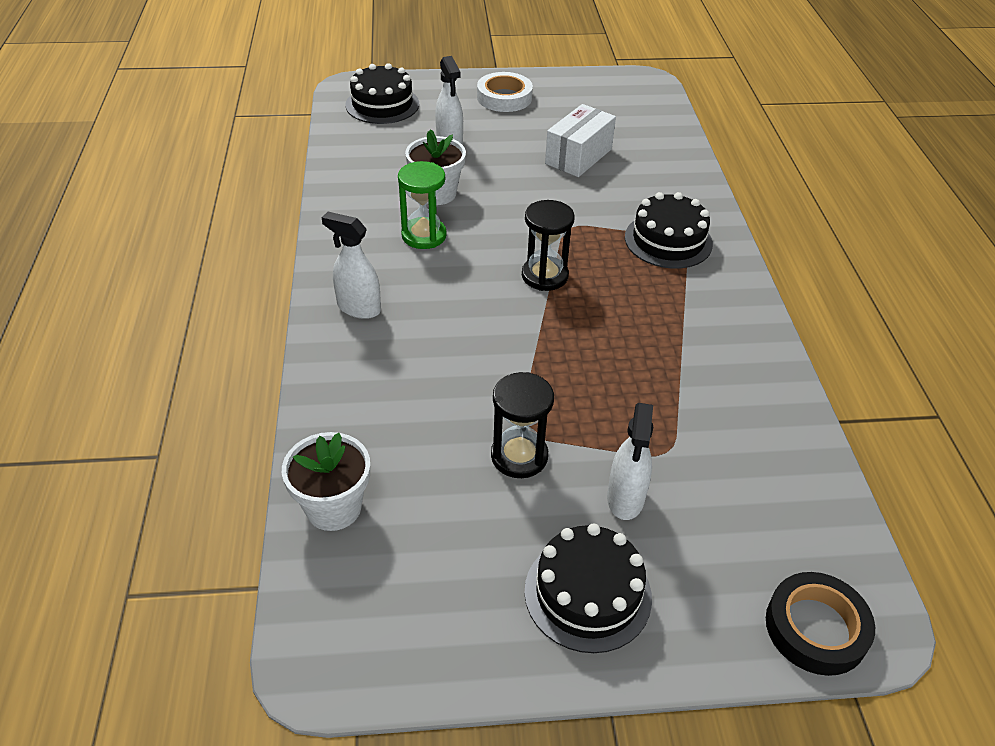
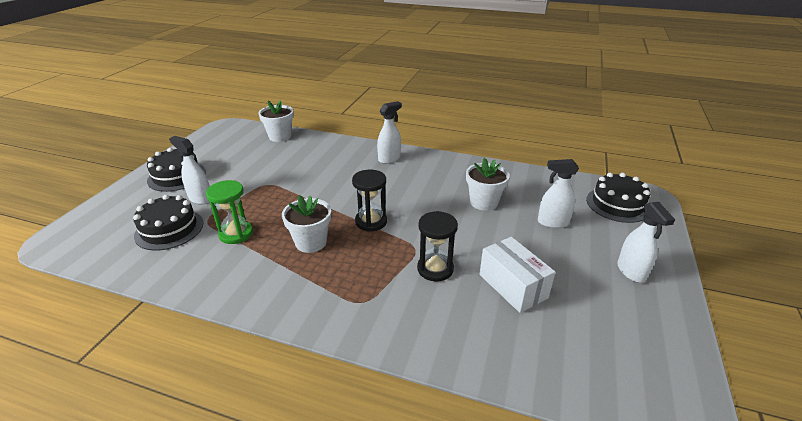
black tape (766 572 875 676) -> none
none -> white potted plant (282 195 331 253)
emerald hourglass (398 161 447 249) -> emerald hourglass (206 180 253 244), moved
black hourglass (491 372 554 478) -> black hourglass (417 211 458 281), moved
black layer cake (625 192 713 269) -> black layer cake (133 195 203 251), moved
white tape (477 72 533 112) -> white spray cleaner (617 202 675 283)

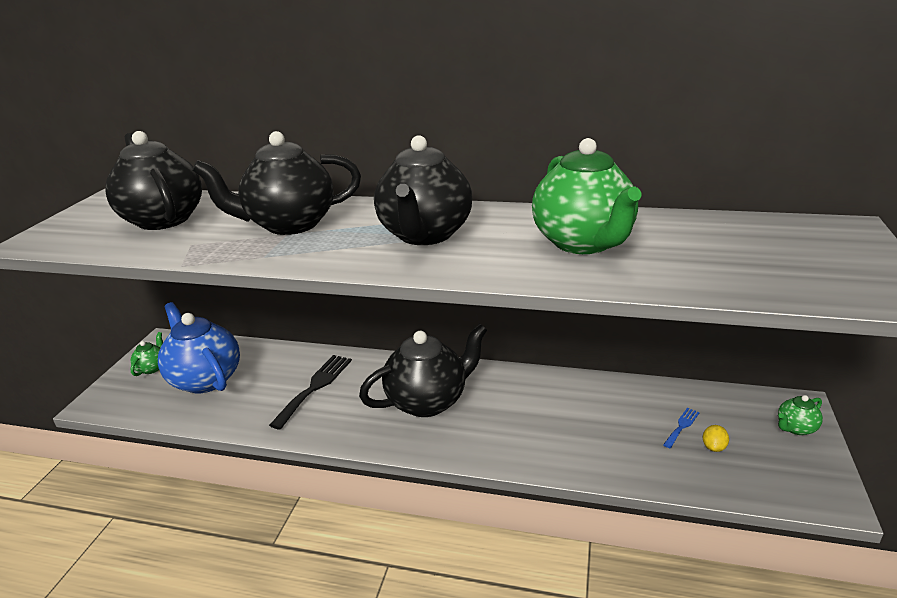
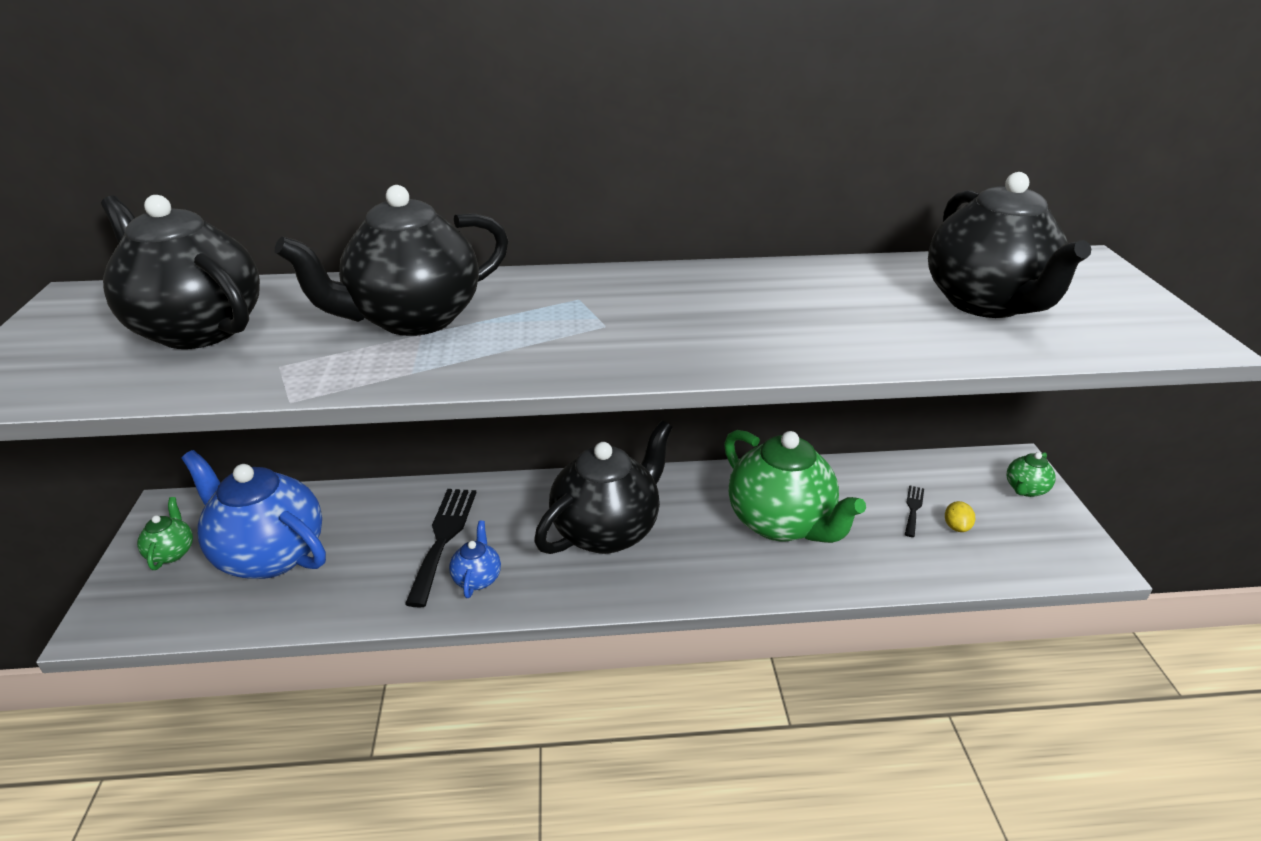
none -> blue teapot (449 521 501 598)
black teapot (374 135 472 245) -> black teapot (928 172 1091 318), moved
emerald teapot (532 138 641 254) -> emerald teapot (724 430 866 543), moved
blue dinner fork (663 408 700 448) -> black dinner fork (905 485 924 537)

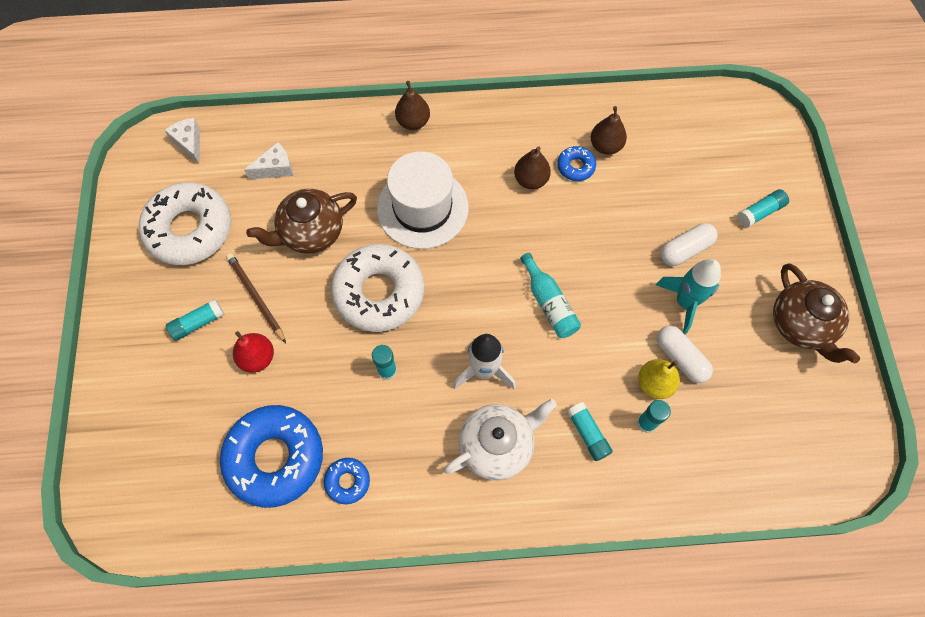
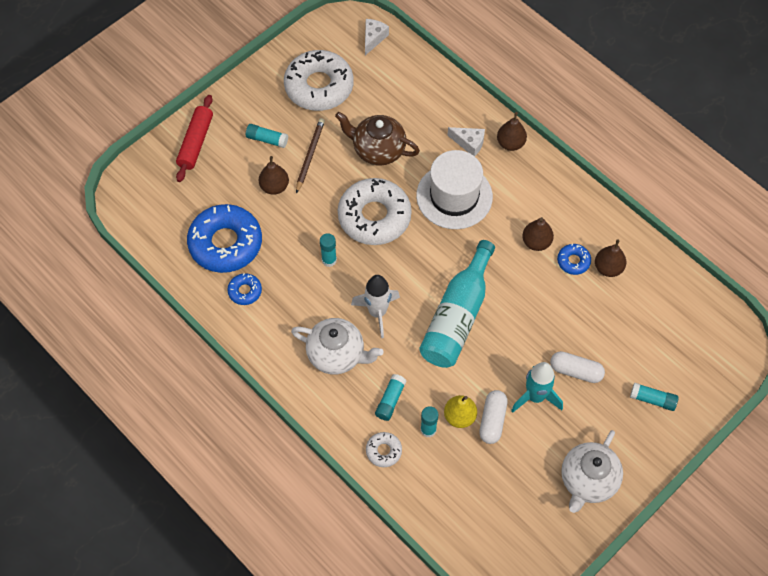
none -> scarlet pastry roller (176 95 213 182)
none -> white glazed donut (366 432 402 467)
white piece of cheese (244 142 293 179) -> white piece of cheese (447 127 485 156), moved
scarlet pear fruit (233 331 274 373) -> russet pear fruit (259 156 289 195)
russet teapot (773 263 860 364) -> white teapot (561 430 623 513)
teal drink bottle (520 253 581 338) -> teal drink bottle (419 240 495 368), x1.80

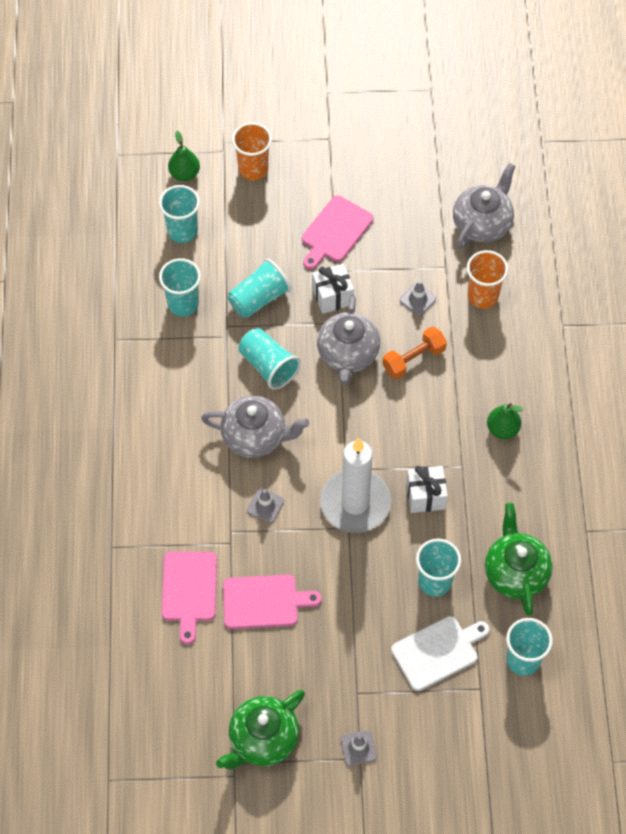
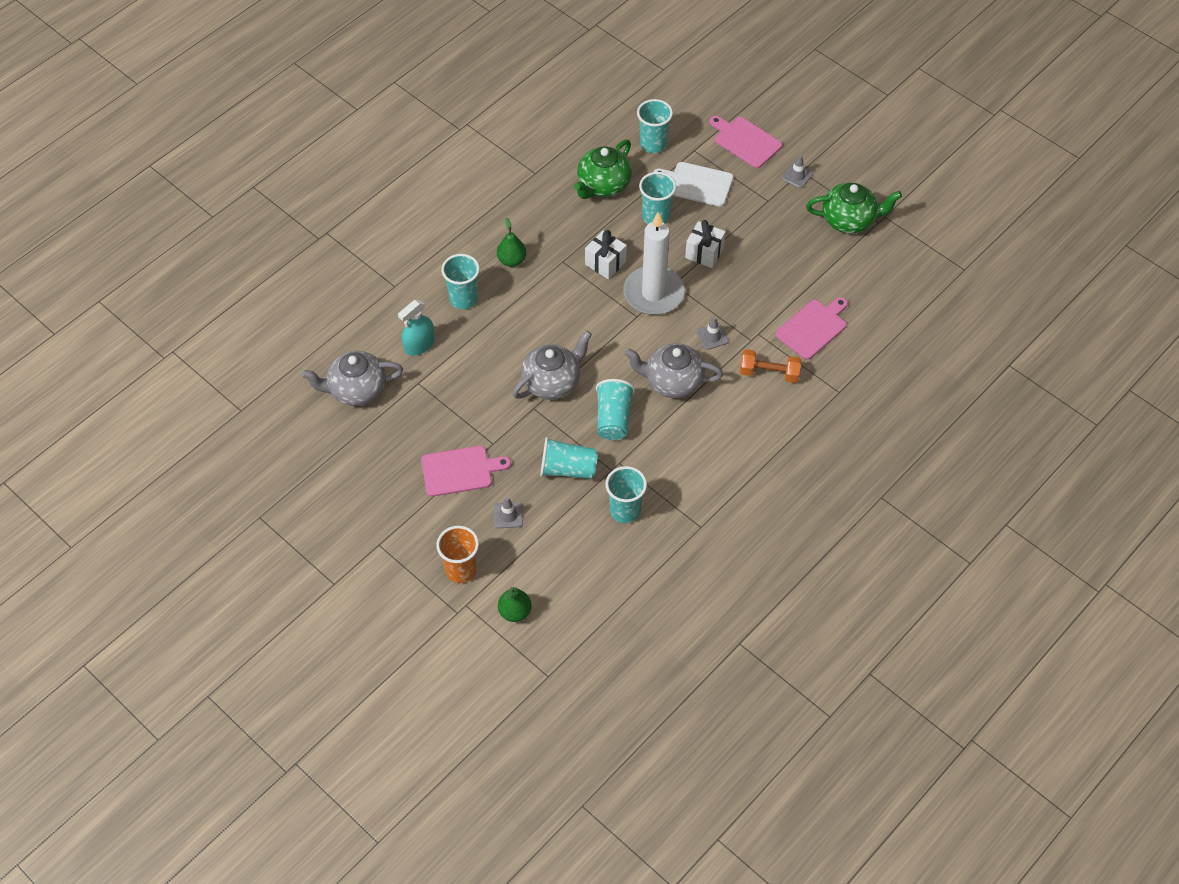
teal tumbler (159 185 200 243) -> teal tumbler (441 254 480 309), moved
rosy chopping board (223 574 322 629) -> rosy chopping board (709 116 782 168), moved
white present (312 264 354 314) -> white present (685 220 726 268), moved
orange-coloured free weight (383 326 447 379) -> orange-coloured free weight (740 349 801 383), moved
gray traffic cone (400 280 436 316) -> gray traffic cone (494 497 523 528), moved
orange-coloured tumbler (467 250 508 308) -> teal spray cleaner (398 300 435 356)
gray teapot (201 395 310 458) -> gray teapot (624 343 723 398), 45 degrees counterclockwise

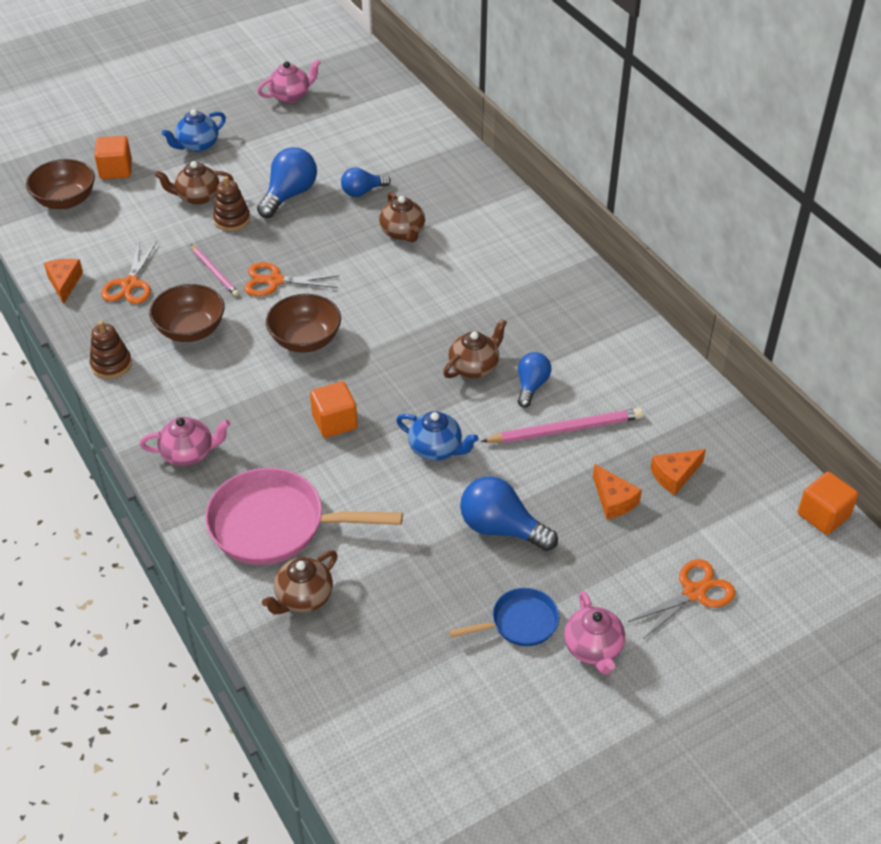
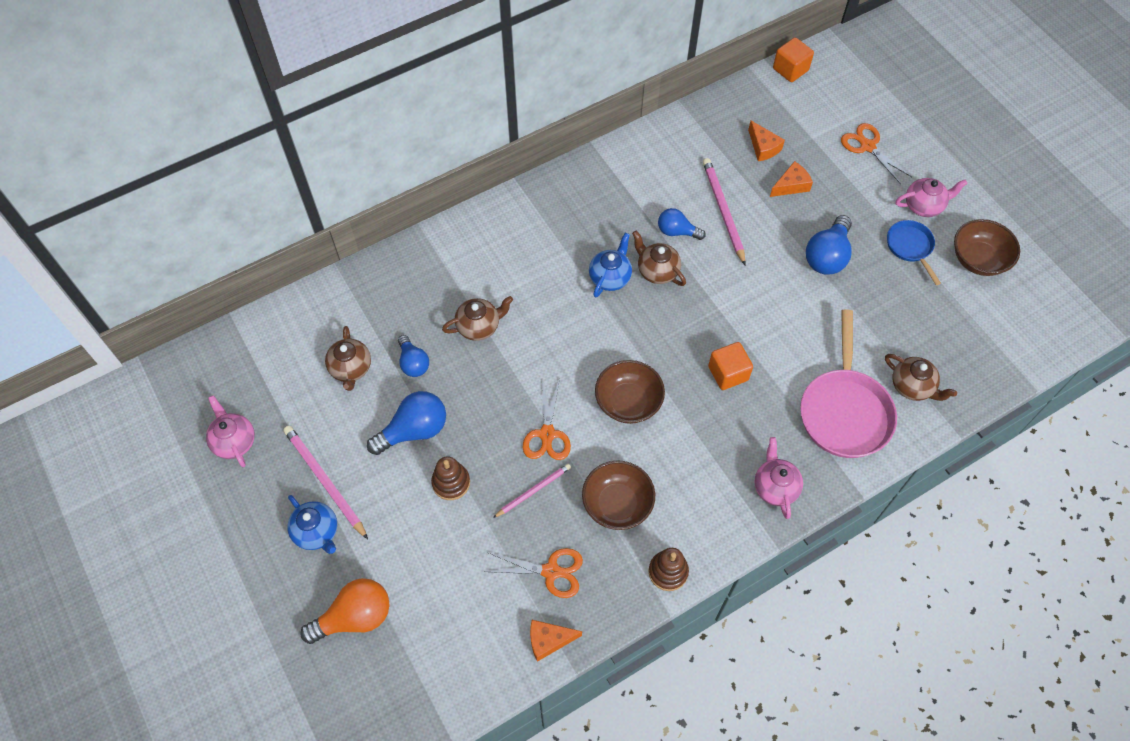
none -> rosy pencil (283 425 368 539)
russet bowl (26 159 95 209) -> russet bowl (954 219 1020 276), moved
russet teapot (155 161 234 205) -> russet teapot (325 326 371 391), moved
blue teapot (396 411 478 461) -> blue teapot (589 233 632 298), moved
orange-coloured solid cube (94 136 132 179) -> orange-coloured light bulb (300 578 389 644)
blue light bulb (257 147 317 218) -> blue light bulb (367 391 446 455), 120 degrees clockwise

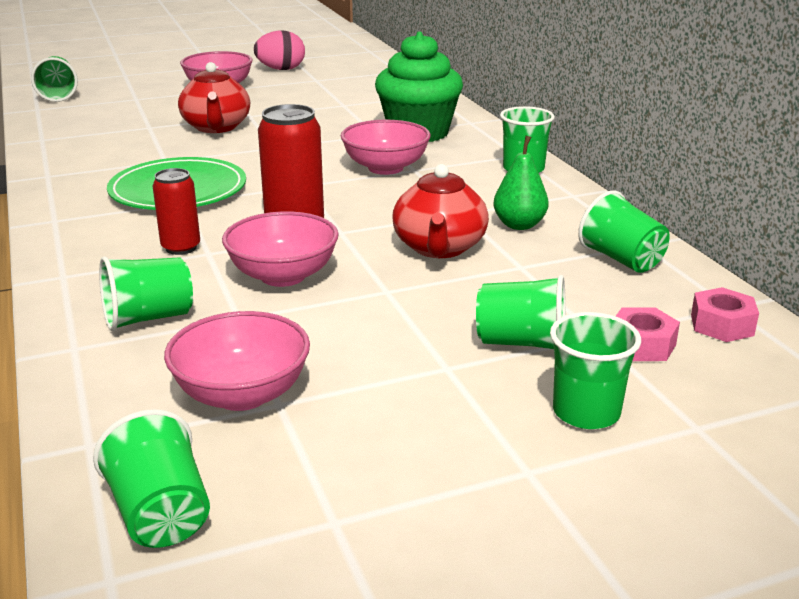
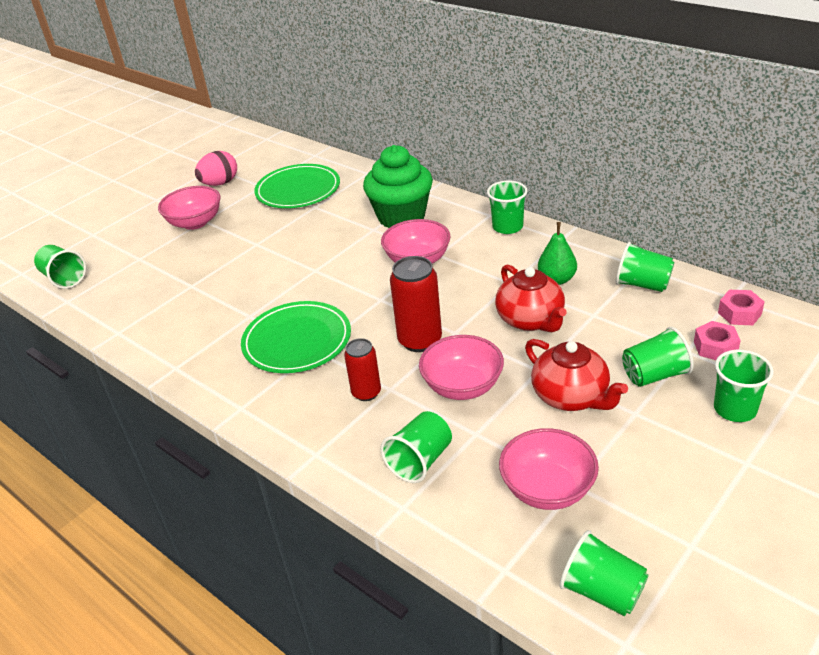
none -> emerald flat dish (254 164 340 208)
scarlet teapot (178 62 250 133) -> scarlet teapot (525 339 628 411), moved

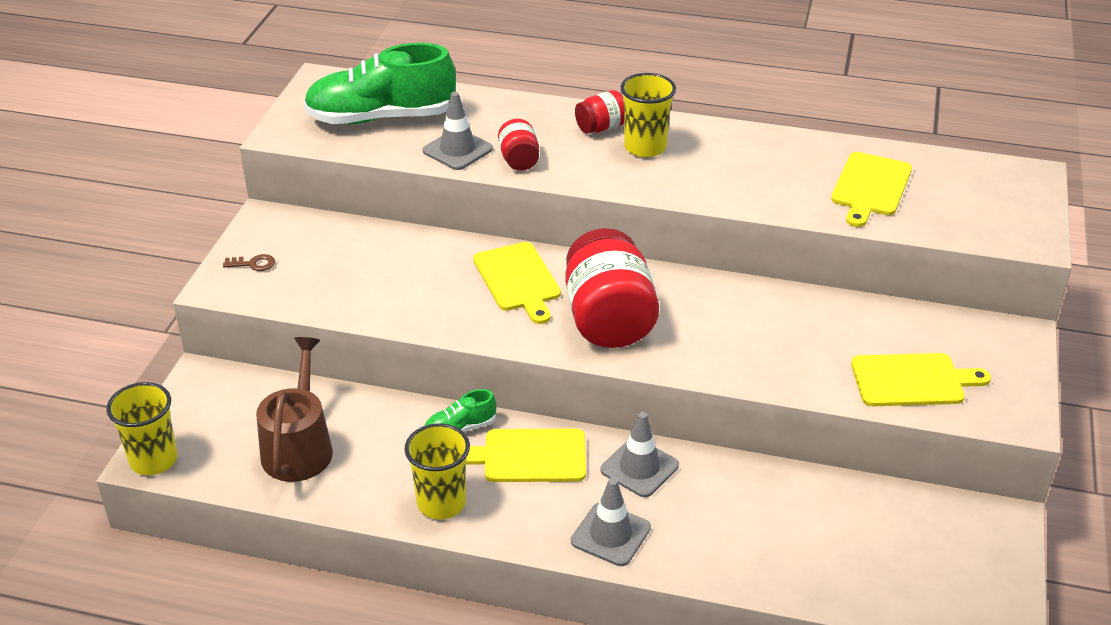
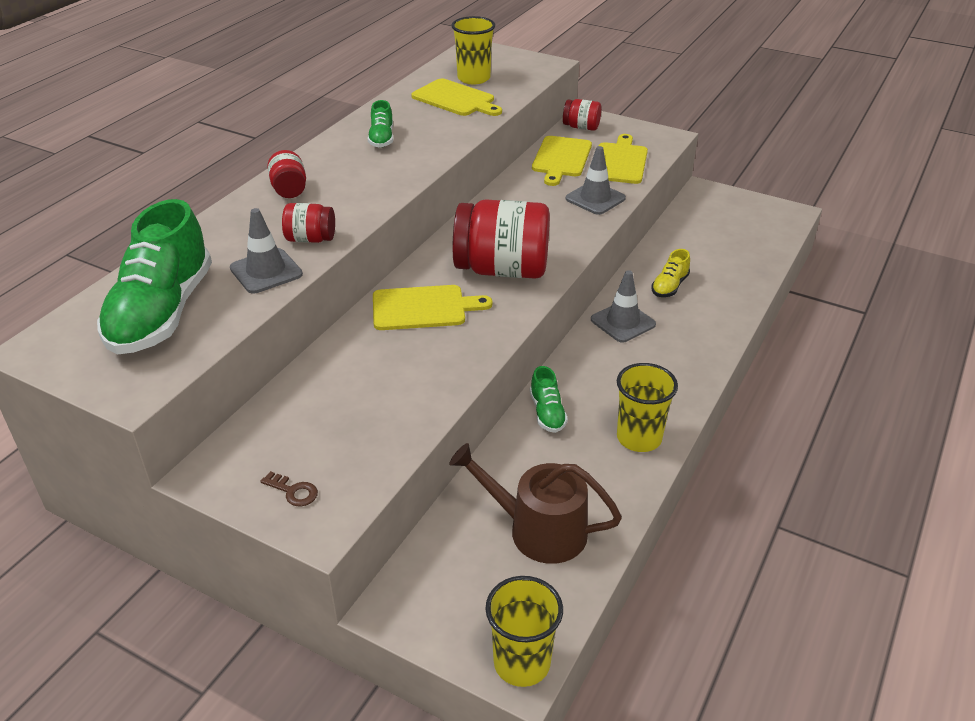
none -> emerald sneaker (368 100 393 147)
none -> scarlet jam jar (563 99 601 131)
none -> golden sneaker (651 249 690 297)
golden chopping board (466 428 586 482) -> golden chopping board (532 136 592 186), moved
gray traffic cone (571 478 651 566) -> gray traffic cone (566 146 626 215), moved
golden tumbler (620 73 676 157) -> golden tumbler (452 16 495 84), moved
russet door key (223 254 275 271) -> russet door key (260 471 318 507), 105 degrees clockwise

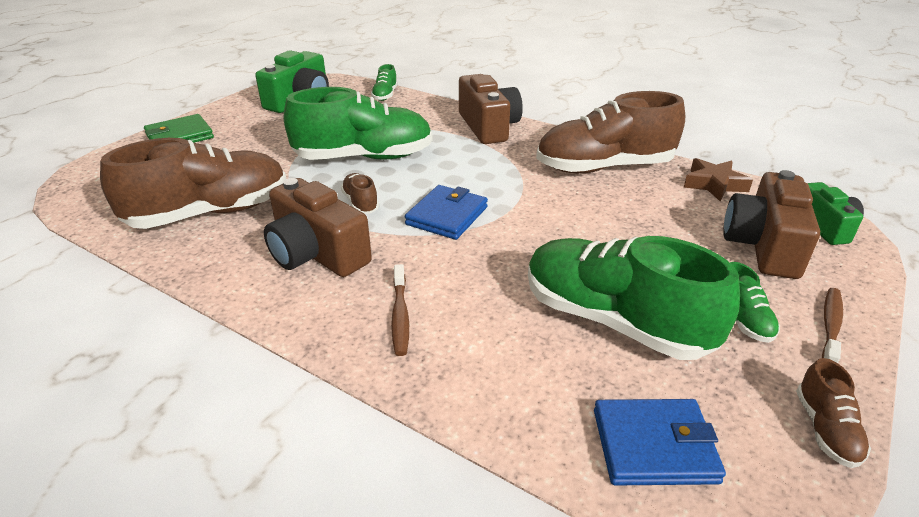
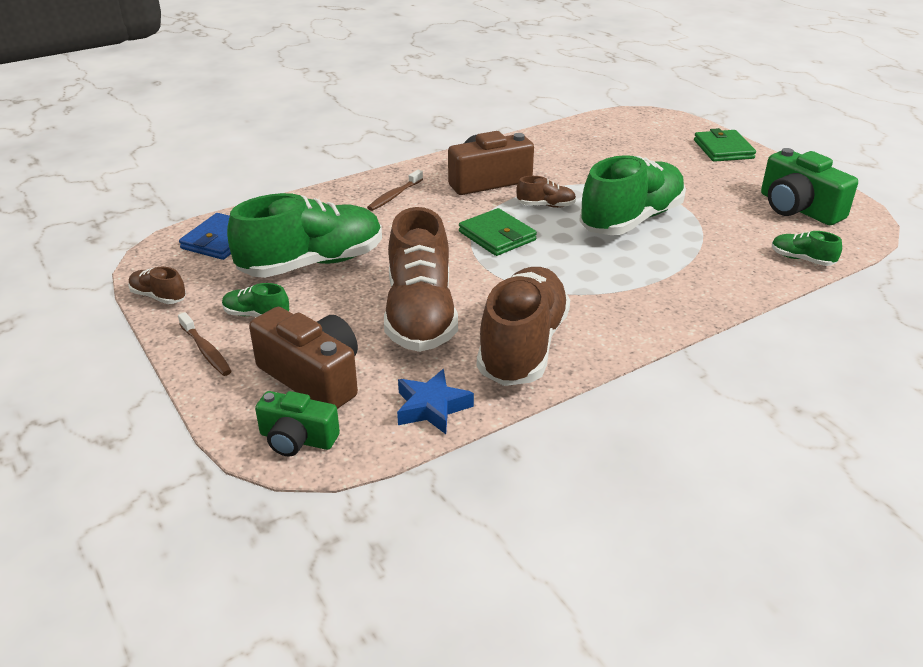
russet photo camera (459 74 523 144) -> none
russet sneaker (100 138 286 229) -> russet sneaker (384 207 458 352), moved
blue card wallet (405 185 488 240) -> emerald card wallet (459 208 537 256)
russet star shape (684 158 753 201) -> blue star shape (397 369 474 434)
emerald sneaker (284 87 433 160) -> emerald sneaker (579 155 686 235), 150 degrees counterclockwise
russet toothbrush (391 264 409 356) -> russet toothbrush (367 170 423 211), 75 degrees counterclockwise

